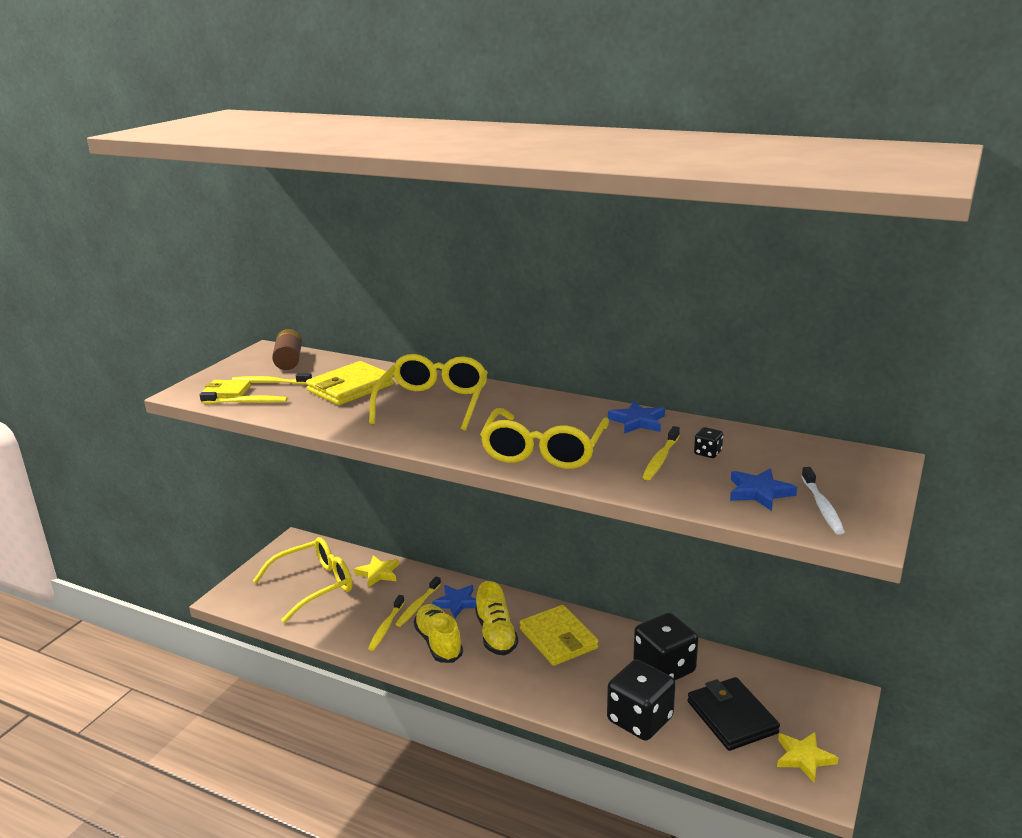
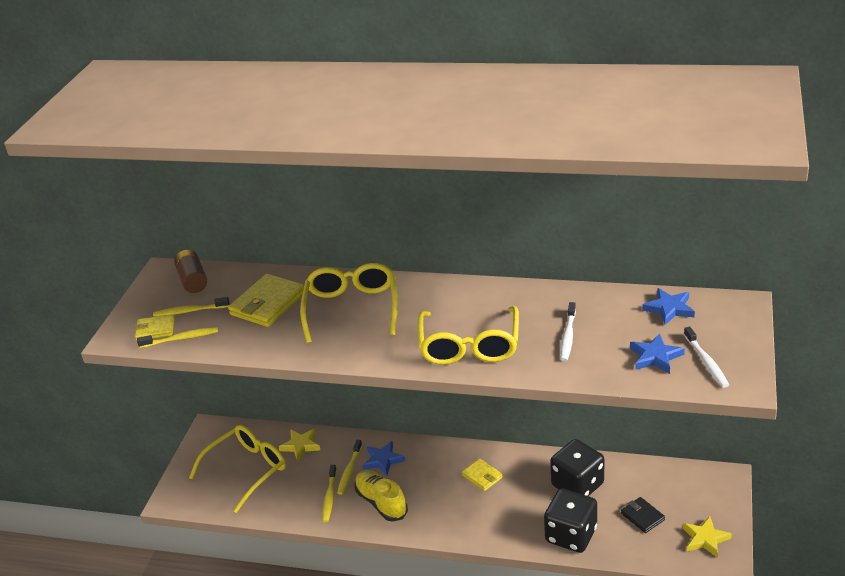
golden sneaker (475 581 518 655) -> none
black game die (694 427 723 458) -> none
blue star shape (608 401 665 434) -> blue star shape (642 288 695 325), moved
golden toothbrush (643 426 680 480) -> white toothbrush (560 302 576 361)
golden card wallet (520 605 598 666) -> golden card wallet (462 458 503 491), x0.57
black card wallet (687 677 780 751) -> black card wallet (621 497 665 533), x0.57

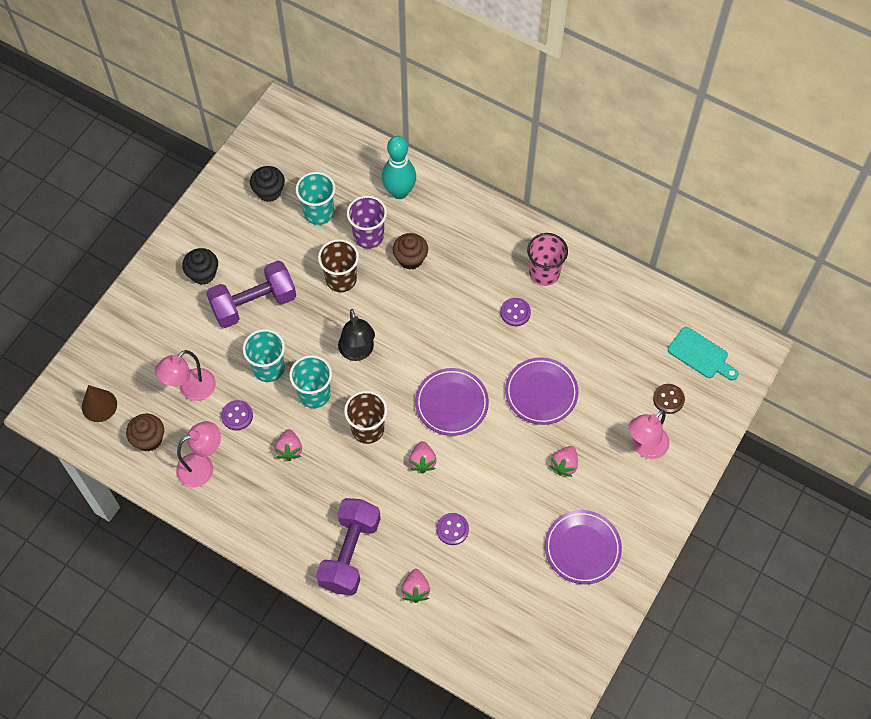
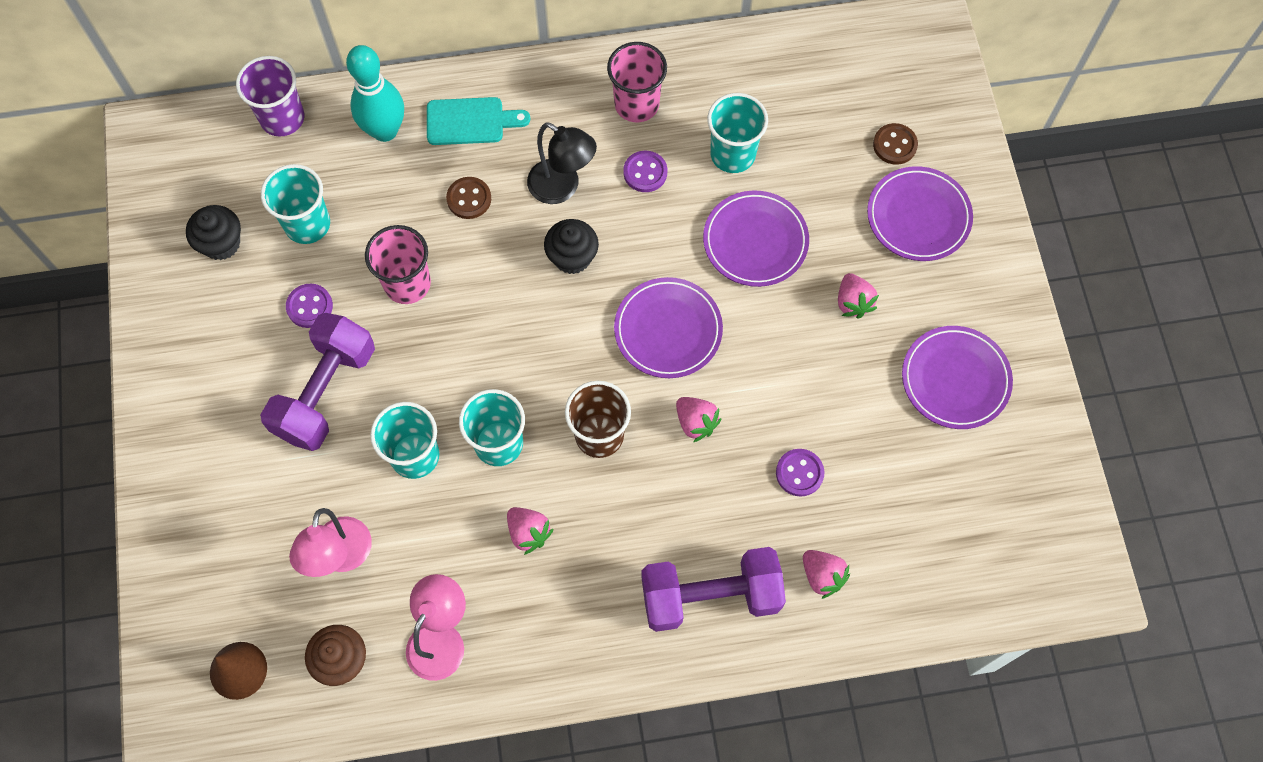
none -> teal tumbler (707 93 768 173)
black cupcake (182 248 218 285) -> black cupcake (544 219 599 274), moved
royal purple button (221 400 253 431) -> royal purple button (286 284 333 328), moved
black lamp (338 309 375 361) -> black lamp (527 122 597 204), moved
royal purple tumbler (347 195 387 249) -> royal purple tumbler (236 56 304 137), moved
teal chopping board (668 327 739 381) -> teal chopping board (427 97 530 145), moved
russet cupcake (393 233 428 270) -> russet button (446 177 491 219)
rosy lamp (629 410 670 459) -> royal purple flat dish (867 166 973 261)
russet tumbler (318 239 359 292) -> rosy tumbler (365 225 431 304)
royal purple free weight (316 498 381 596) -> royal purple free weight (641 547 786 632), 75 degrees counterclockwise

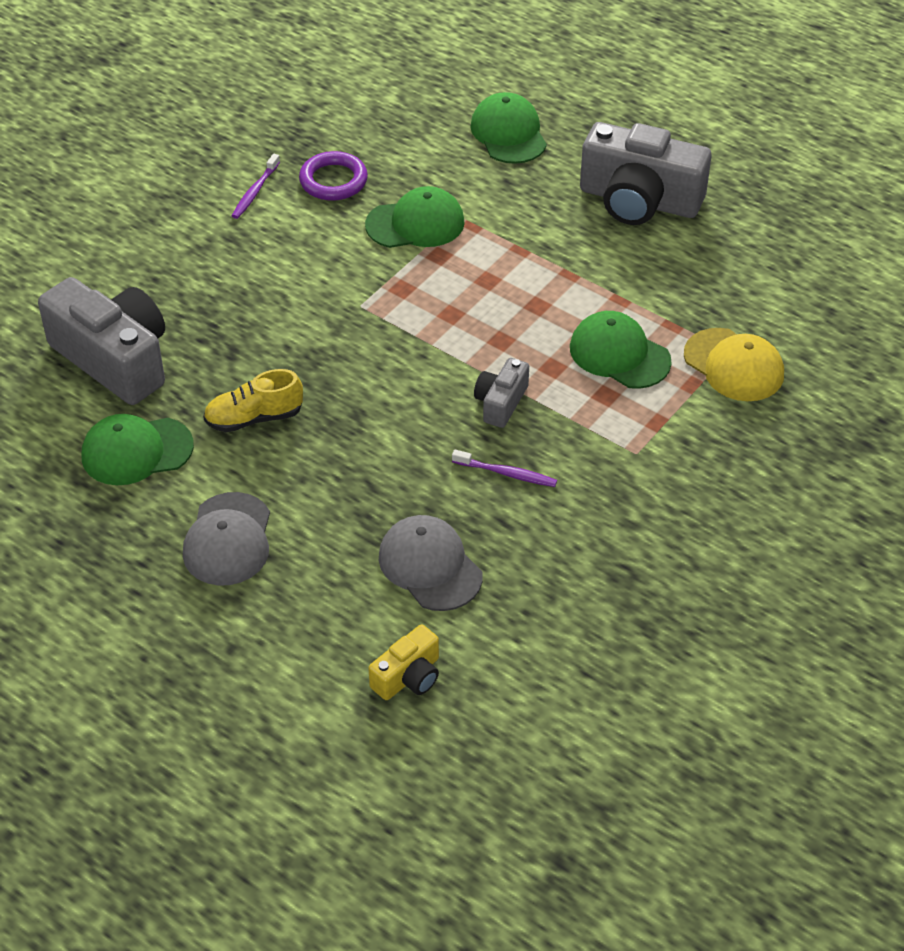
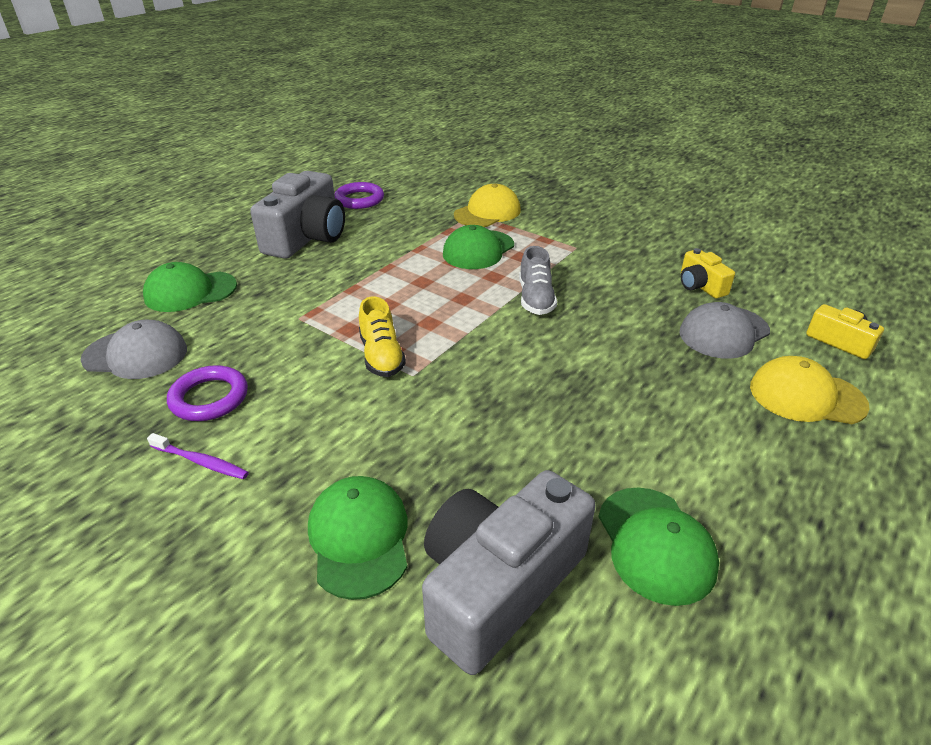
royal purple toothbrush (452 450 557 487) -> none
none -> royal purple torus (334 182 384 209)
none -> golden photo camera (681 248 735 299)
none -> golden peaked cap (750 356 870 424)
gray peaked cap (183 492 270 586) -> gray peaked cap (81 320 187 379), moved
golden sneaker (203 369 303 432) -> golden sneaker (359 296 406 377), moved
emerald peaked cap (365 186 465 248) -> emerald peaked cap (308 476 407 600), moved
gray photo camera (474 358 529 428) -> gray sneaker (519 246 557 315)

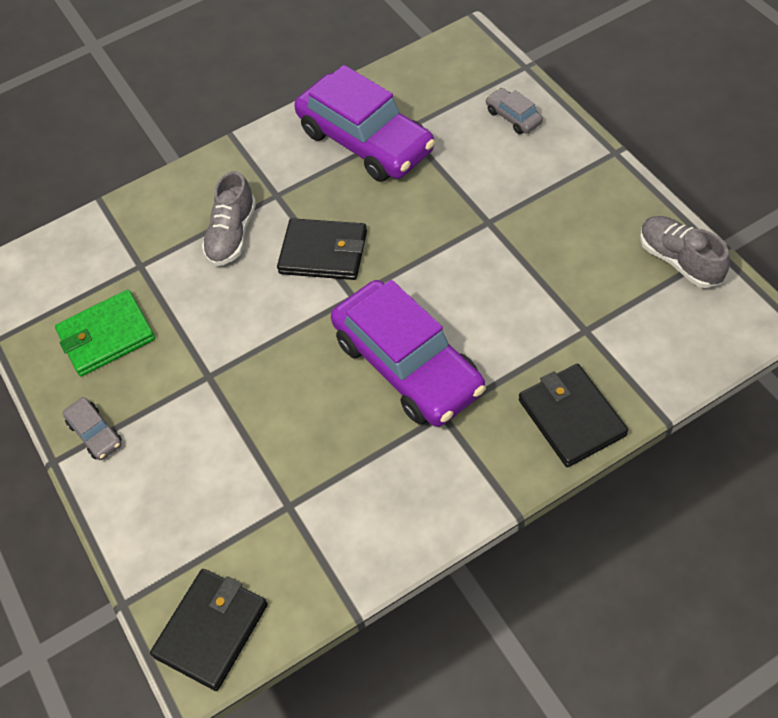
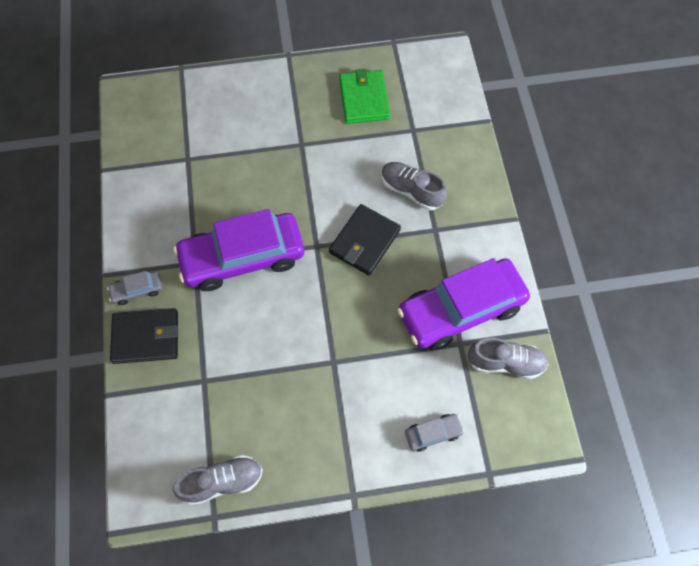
black card wallet (150 569 268 691) -> none
none -> gray sneaker (468 338 549 379)
gray car (62 397 122 460) -> gray car (107 271 163 305), moved

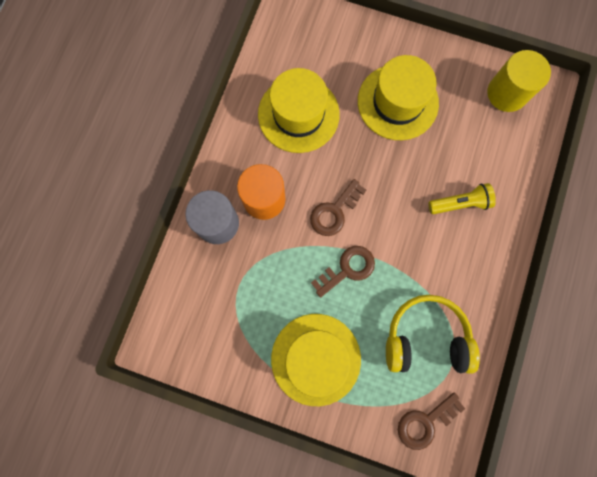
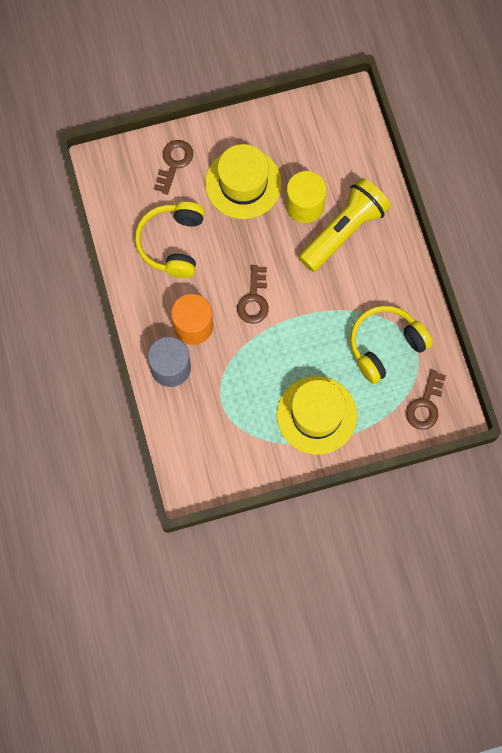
russet door key (311 246 375 298) -> russet door key (154 140 193 195), moved
golden solid cylinder (487 50 551 112) -> golden solid cylinder (286 171 327 223), moved
golden hat (258 68 340 153) -> golden headphones (135 202 205 278)
golden flashlight (428 183 496 214) -> golden flashlight (299 178 391 272), x1.85

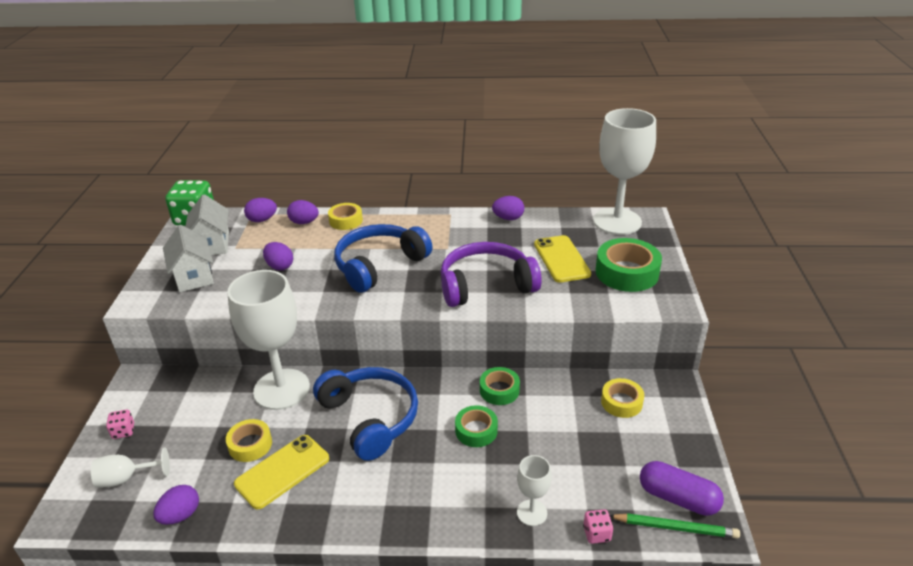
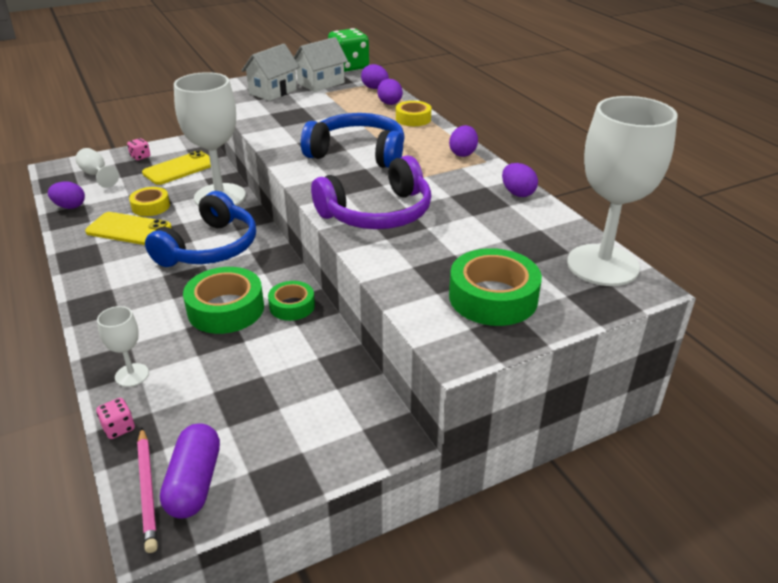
golden tape (601 378 644 418) -> none
royal purple egg (263 242 293 270) -> royal purple egg (449 125 478 157), moved
golden smartphone (534 235 591 283) -> golden smartphone (142 150 211 185), moved
emerald pencil (610 513 740 539) -> rosy pencil (137 428 158 553)
royal purple headphones (441 242 542 307) -> royal purple headphones (311 156 431 229), 105 degrees clockwise
emerald tape (455 405 498 447) -> emerald tape (183 267 264 334), x1.67

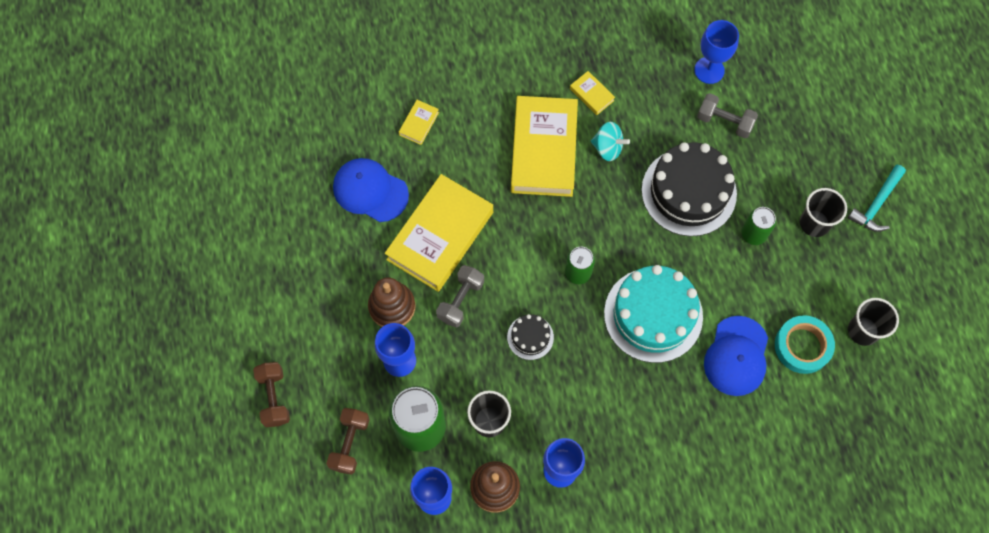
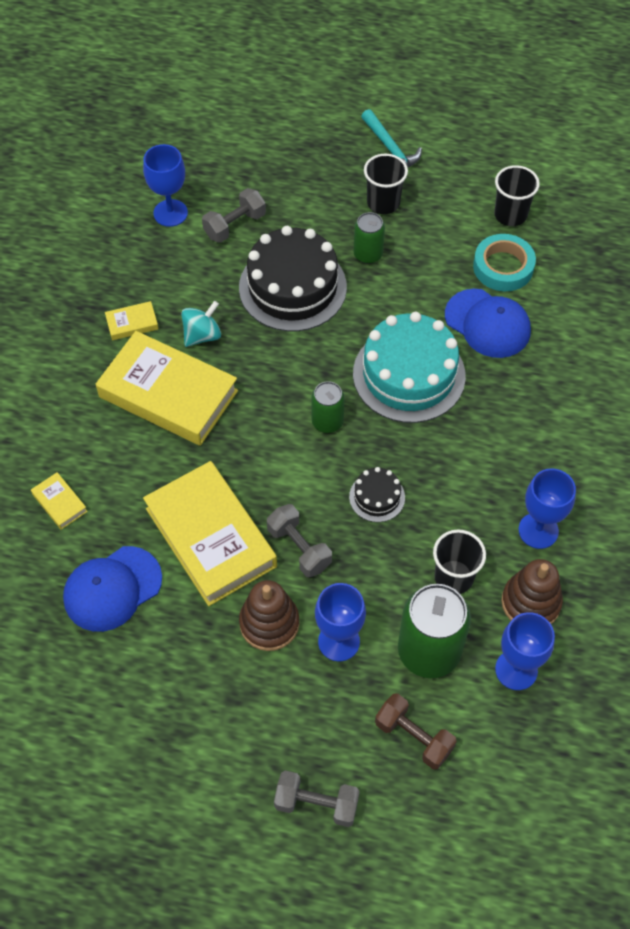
russet free weight (253 362 290 427) -> gray free weight (274 771 360 827)

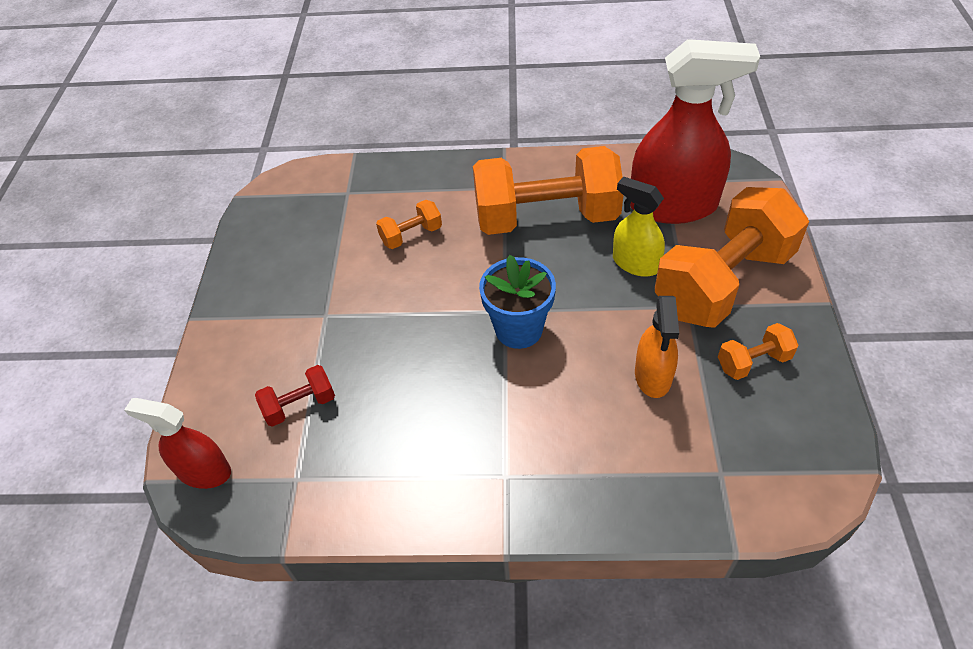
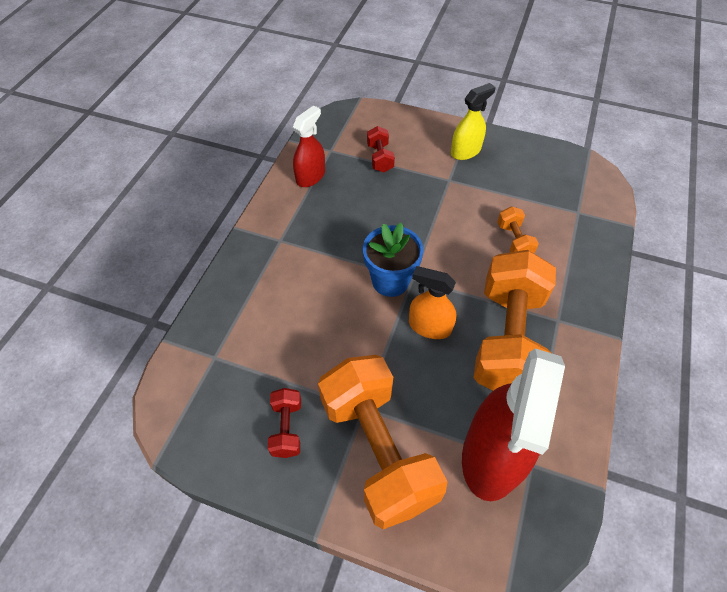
scarlet spray cleaner (124 398 231 489) -> scarlet spray cleaner (293 106 325 187), moved
golden spray cleaner (613 177 665 277) -> golden spray cleaner (451 83 496 160), moved
orange-coloured spray cleaner (635 296 679 398) -> orange-coloured spray cleaner (409 266 456 339), moved
orange-coloured free weight (718 323 799 380) -> scarlet free weight (268 388 301 458)

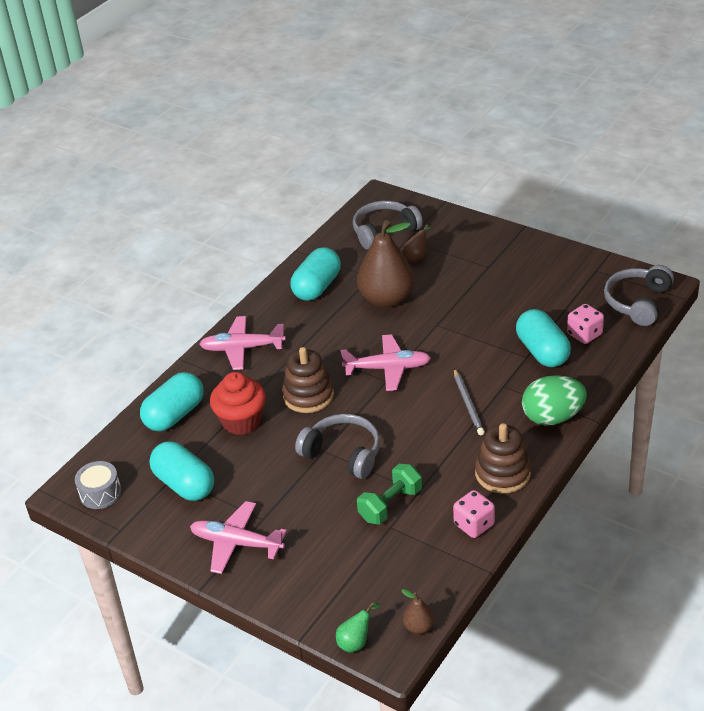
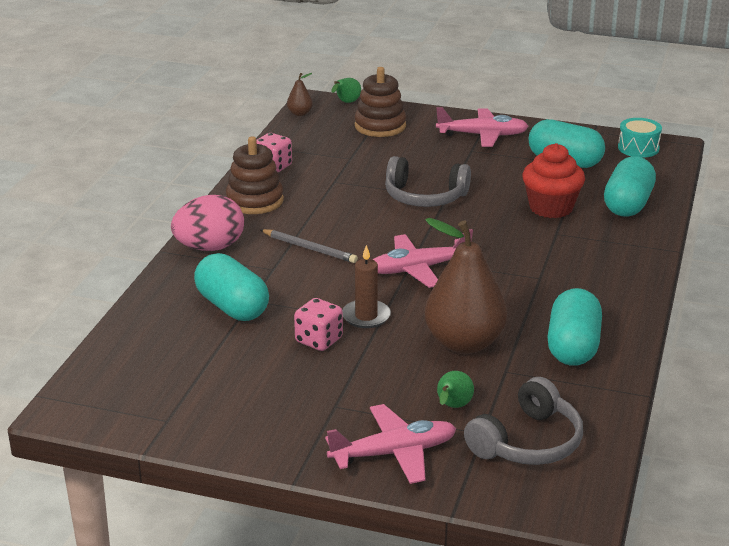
emerald free weight (357 464 422 524) -> none
gray headphones (604 265 674 326) -> none
none -> russet wax candle (342 245 391 328)
rosy aeroplane (199 316 286 370) -> rosy aeroplane (325 404 456 484), moved
russet stacking toy (282 347 334 413) -> russet stacking toy (355 67 406 137), moved
rosy game die (567 304 604 344) -> rosy game die (294 298 343 351), moved
gray toy drum (75 461 122 509) -> teal toy drum (618 118 662 158)
russet pear fruit (403 224 431 262) -> emerald pear fruit (437 371 474 408)
emerald egg (522 375 587 425) -> rosy egg (171 195 244 251)
gray pencil (454 368 485 435) -> gray pencil (260 229 358 263), 150 degrees clockwise

